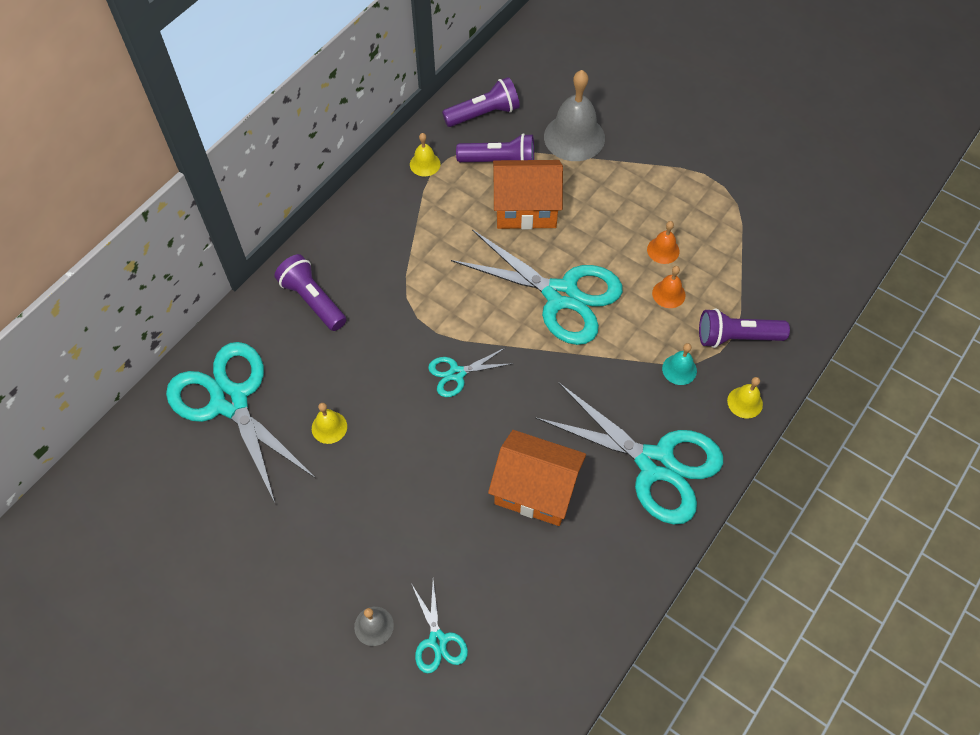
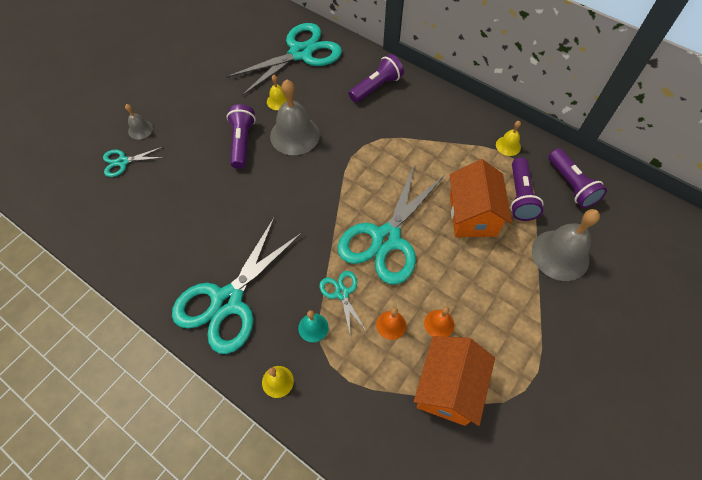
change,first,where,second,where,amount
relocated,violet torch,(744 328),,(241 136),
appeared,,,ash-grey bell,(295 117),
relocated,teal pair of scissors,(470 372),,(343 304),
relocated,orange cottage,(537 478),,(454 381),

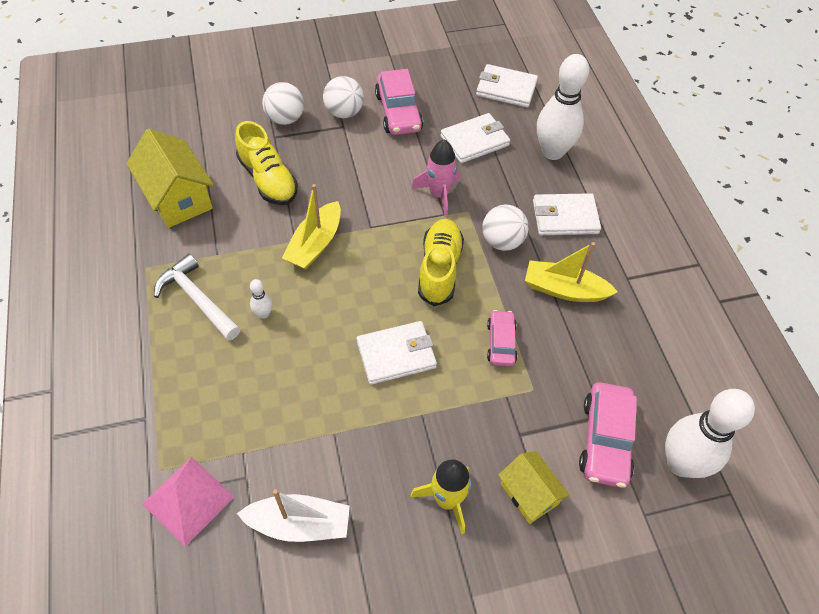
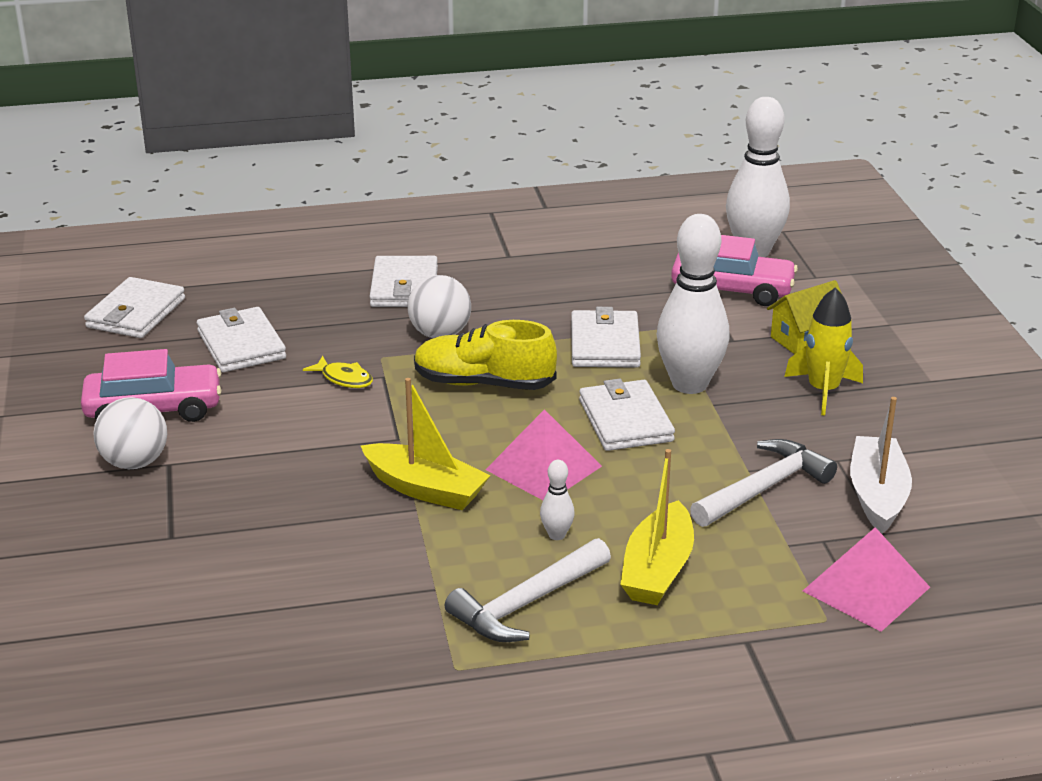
change,first,where,second,where,amount
exchanged,pink rocket,(436 178),golden fish figure,(338 372),
appeared,,,pink pyramid,(544 454),
exchanged,pink automobile,(502 338),pure white billfold,(606 337),
relocated,golden toy boat,(571 272),,(657 527),
relocated,pure white skittle,(563 107),,(693 304),
appeared,,,pure white claw hammer,(763 483),
missing,golden cottage,(170 178),,,
missing,golden sneaker,(266 163),,,
missing,pure white ball,(283 103),,,

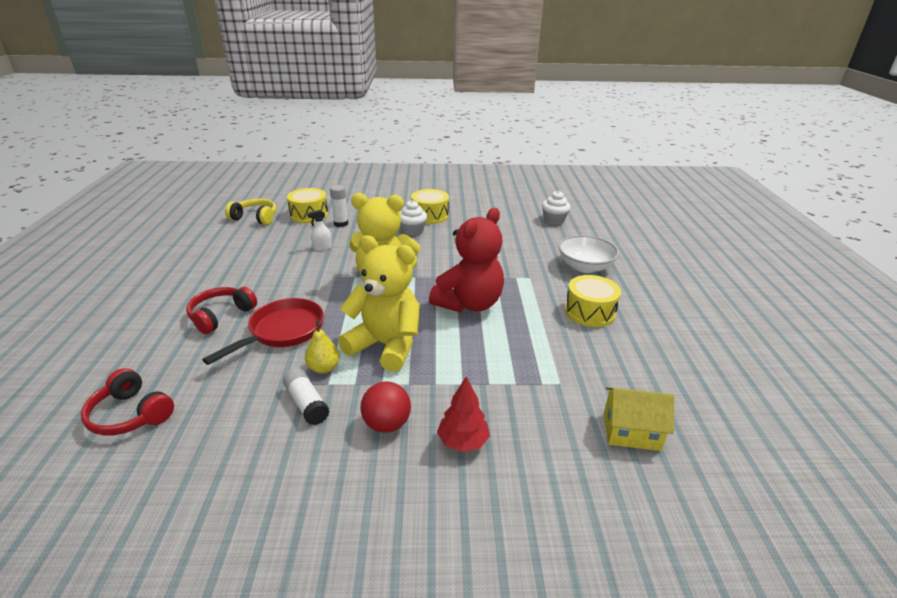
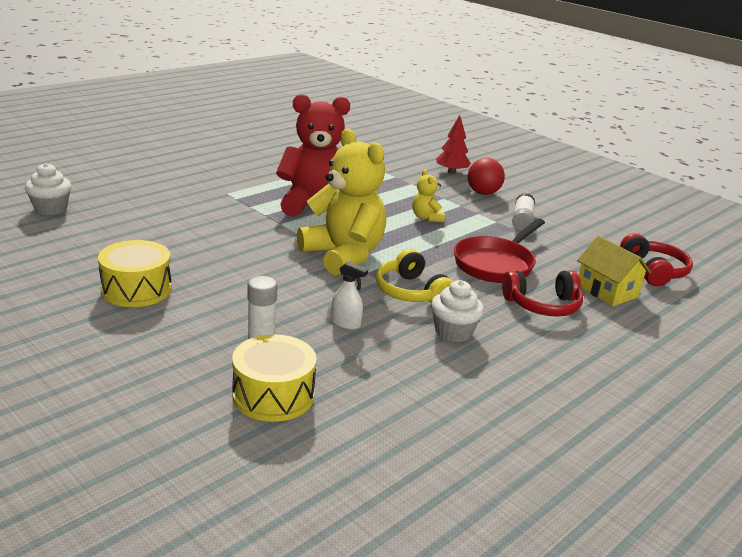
change,first,where,second,where,amount
relocated,golden over-ear headphones,(250 212),,(415 276),
size,golden stuffed bear,(379 303),,(428 195),x0.44
relocated,pure white fairy cake,(413 218),,(457 311),
spun,red frying pan,(263 331),,(499 250),45 degrees counterclockwise
relocated,golden cottage,(639 419),,(614 271),
missing,golden pear,(322 347),,,
missing,pure white bowl,(589 254),,,
missing,golden drum,(593 301),,,

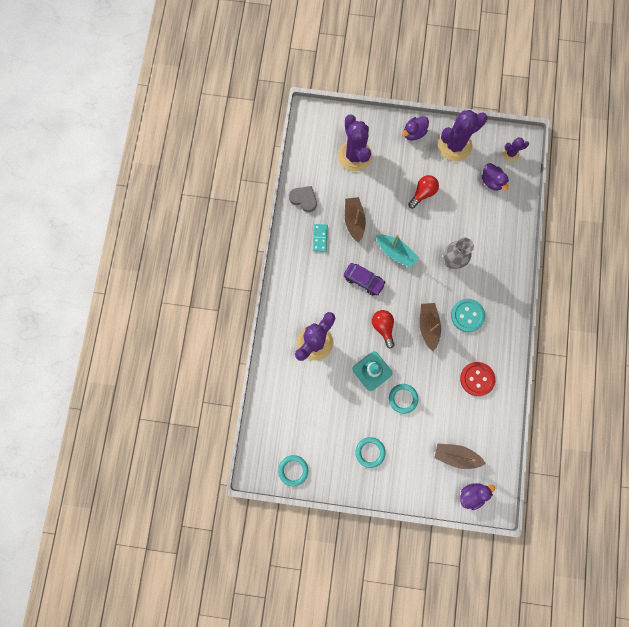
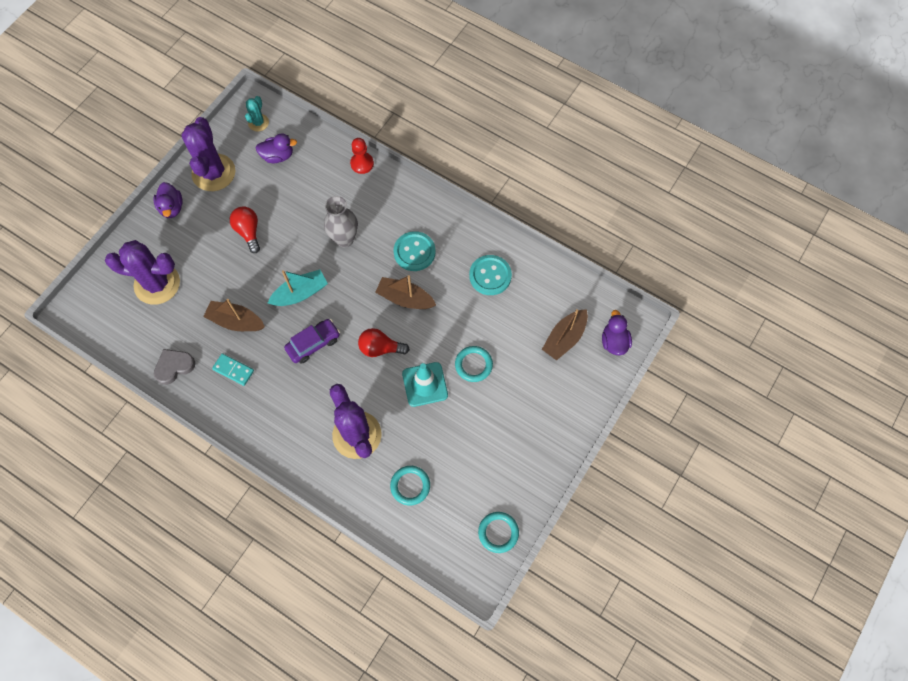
change,first,where,second,where,amount
colour,violet saguaro cactus,(516 149),teal saguaro cactus,(257 113),
appeared,,,red pawn,(362 156),
relocated,teal ring,(370 452),,(410 485),
colour,red button,(477 379),teal button,(490 275),

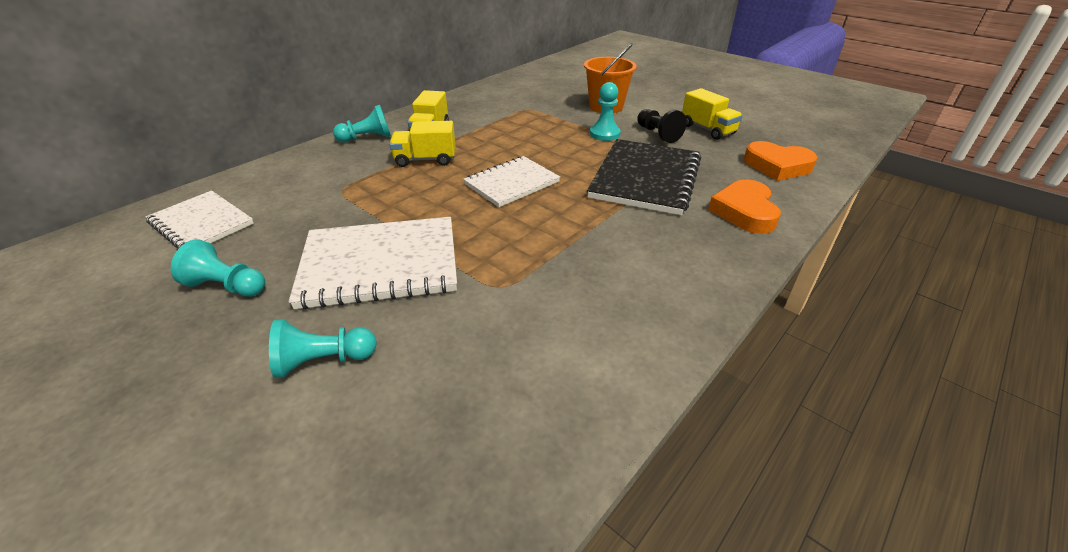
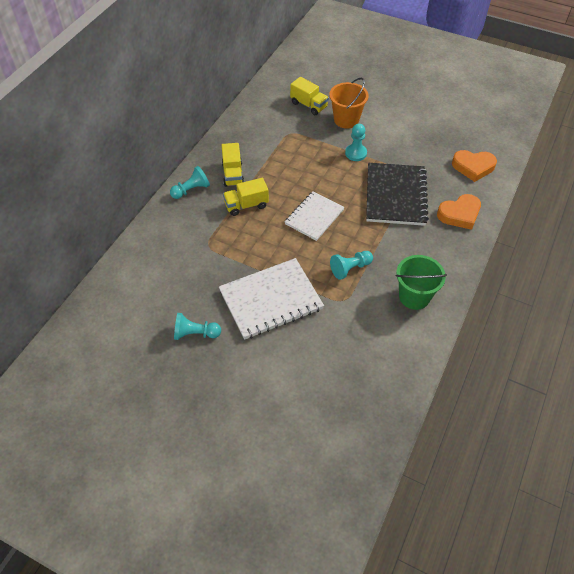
change,first,where,second,where,amount
relocated,golden lorry,(712 114),,(309 96),
relocated,teal pawn,(323 348),,(351 265),
appeared,,,emerald bucket,(421 282),
spun,orange heart shape,(744 206),,(459 212),105 degrees counterclockwise
missing,pure white notepad,(199 219),,,
missing,jet-black pawn,(662 126),,,

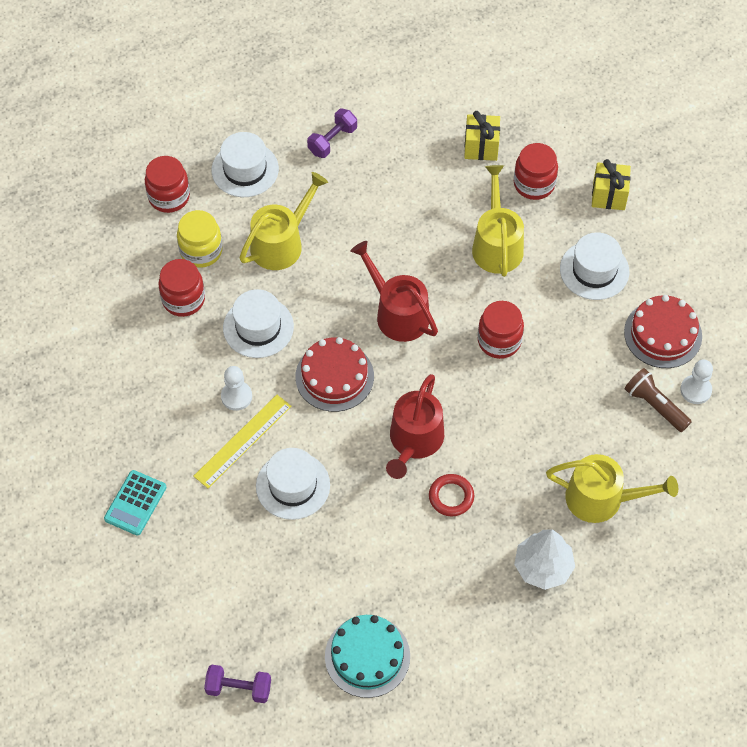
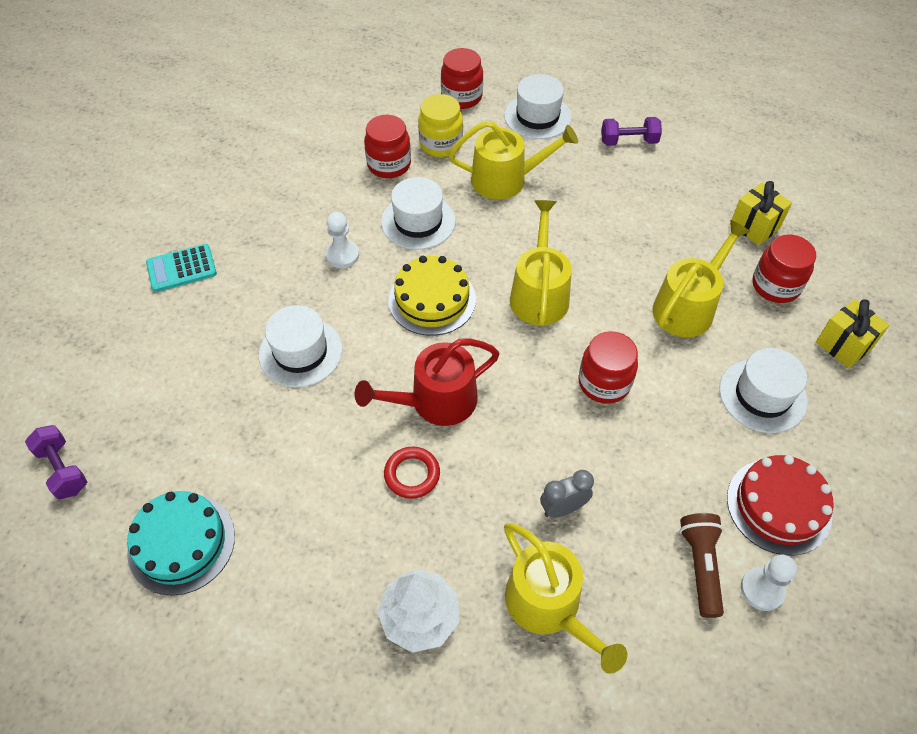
change,first,where,second,where,amount
colour,red layer cake,(334 374),golden layer cake,(432 296),
colour,red watering can,(394 291),golden watering can,(541 263),
appeared,,,ash-grey alarm clock,(567 494),
missing,golden ruler,(242 441),,,

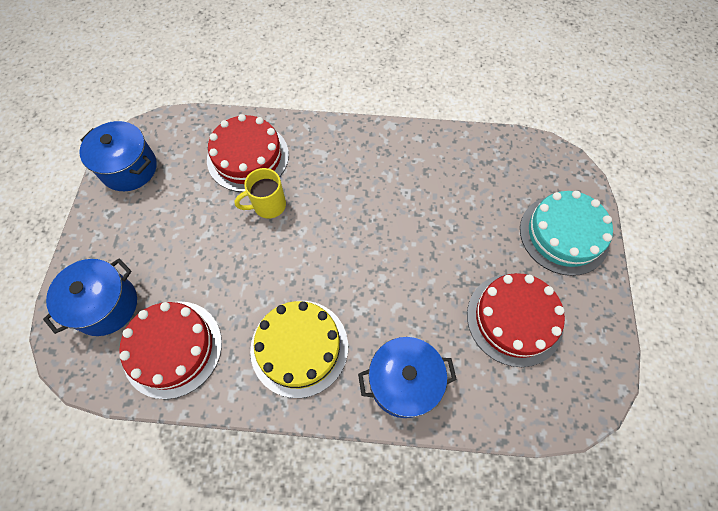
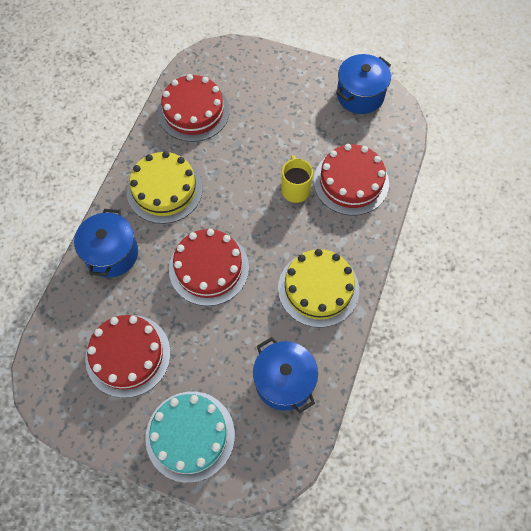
change,first,where,second,where,amount
appeared,,,red layer cake,(209 267),
relocated,royal blue cooking pot,(90 297),,(285 375),
appeared,,,golden layer cake,(318 288),

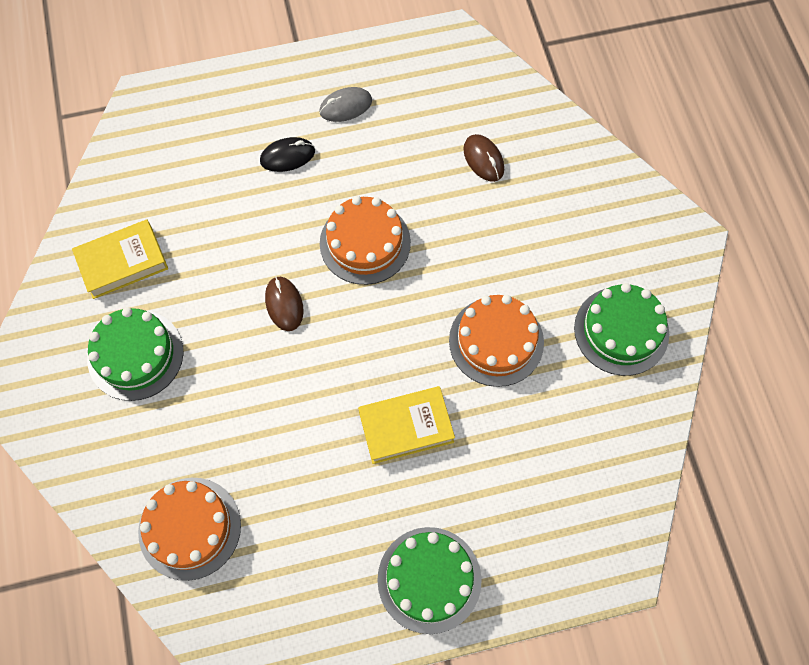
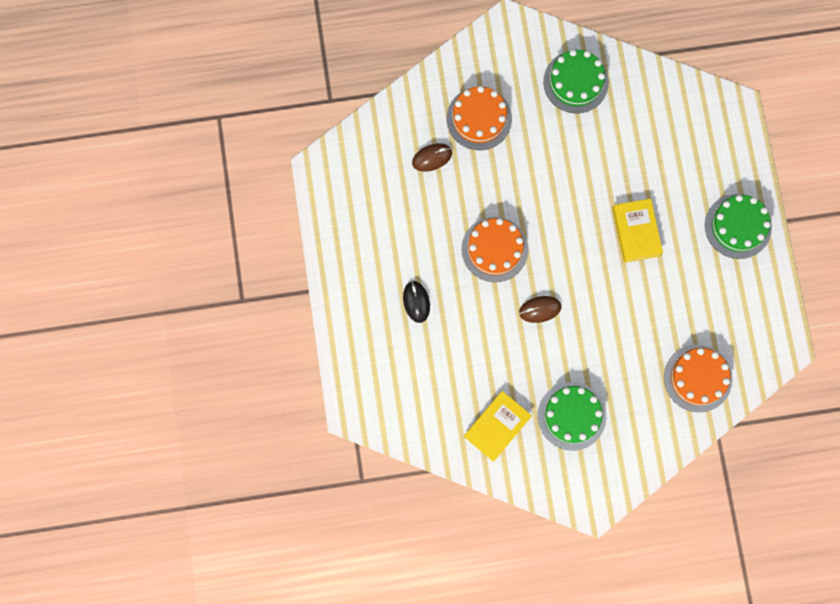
change,first,where,second,where,amount
relocated,orange layer cake,(496 341),,(479 118),
spun,golden hardcover,(120 259),,(498 426),60 degrees clockwise
missing,ash-grey computer mouse,(345 104),,,

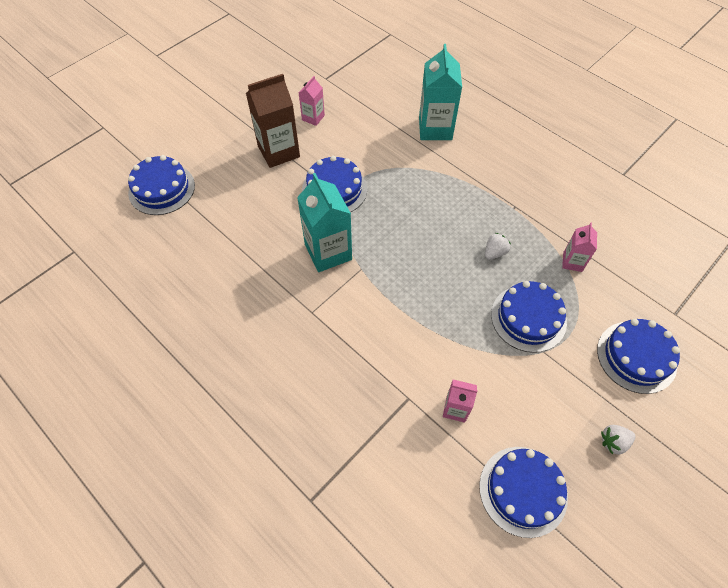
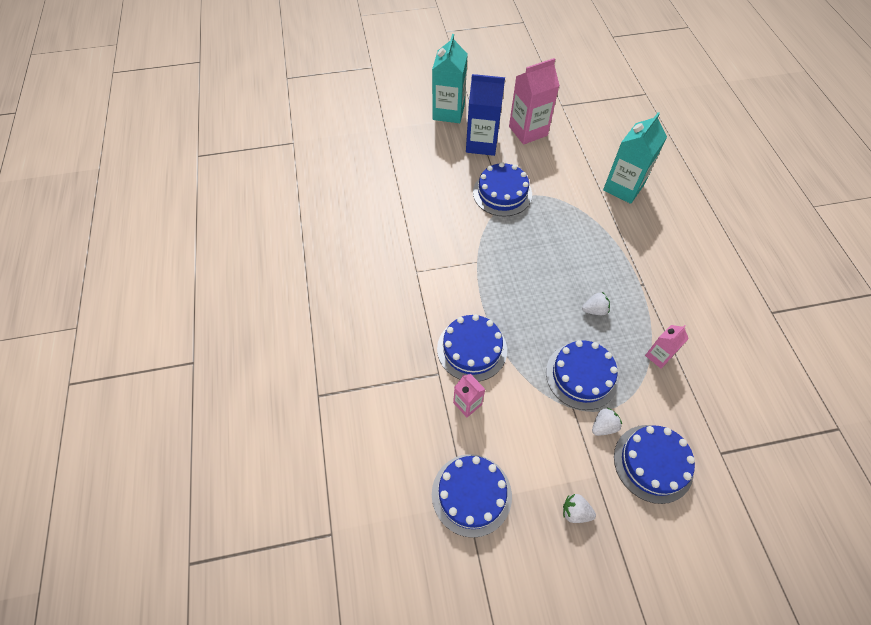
change,first,where,second,where,amount
relocated,teal carton,(324 222),,(450 78),
relocated,royal blue layer cake,(161 185),,(472 348),
colour,russet carton,(273 121),royal blue carton,(485 115),
size,pink carton,(312 101),,(534 101),x1.87
appeared,,,pure white toy strawberry,(607 422),

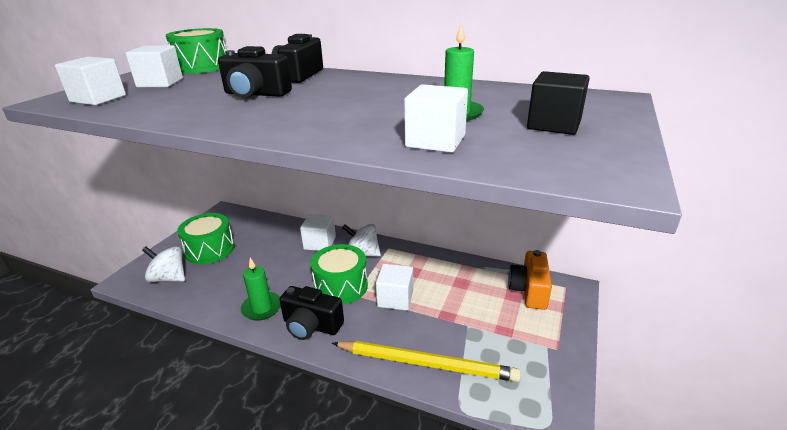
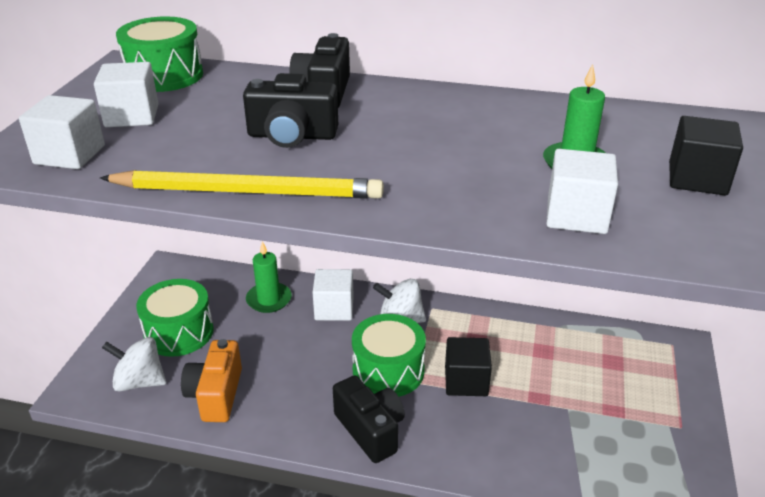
change,first,where,second,where,amount
relocated,golden wooden pencil,(426 361),,(242 184),
relocated,orange camera,(530 280),,(211 380),
relocated,emerald pillar candle,(261 289),,(269 277),
spun,jet-black camera,(311 313),,(369 419),135 degrees counterclockwise
colour,pure white solid cube,(394 287),jet-black solid cube,(468 366),

